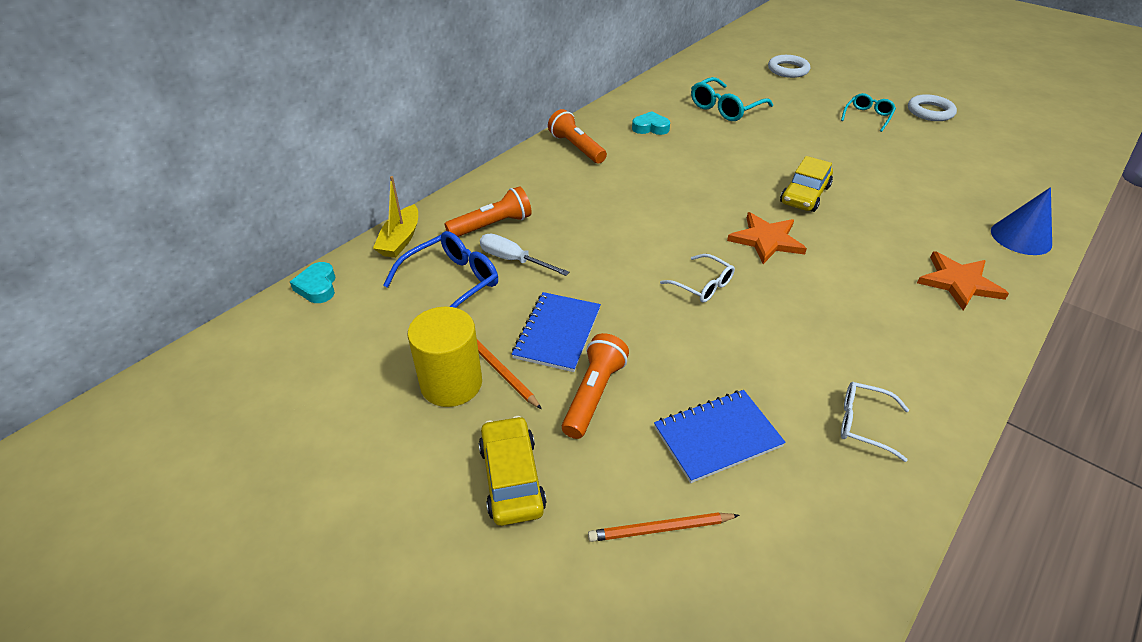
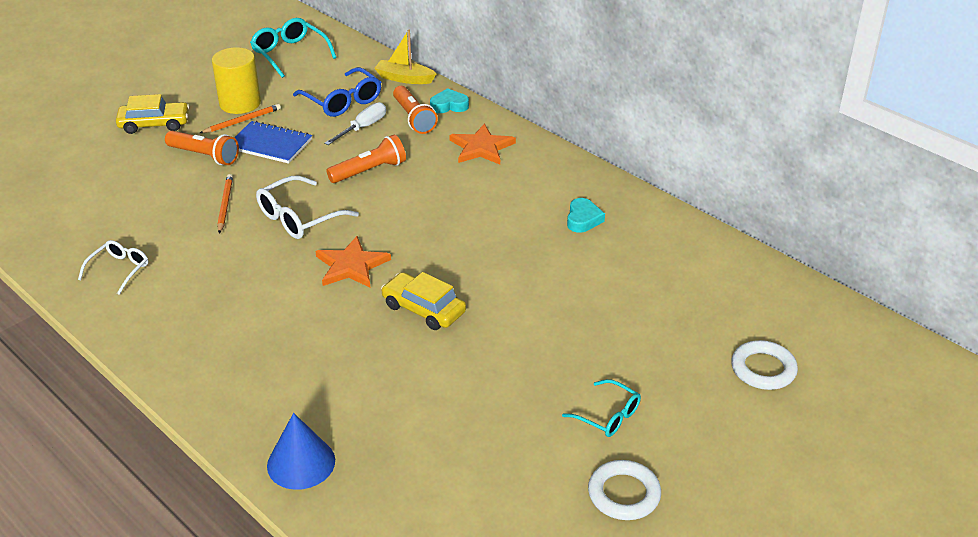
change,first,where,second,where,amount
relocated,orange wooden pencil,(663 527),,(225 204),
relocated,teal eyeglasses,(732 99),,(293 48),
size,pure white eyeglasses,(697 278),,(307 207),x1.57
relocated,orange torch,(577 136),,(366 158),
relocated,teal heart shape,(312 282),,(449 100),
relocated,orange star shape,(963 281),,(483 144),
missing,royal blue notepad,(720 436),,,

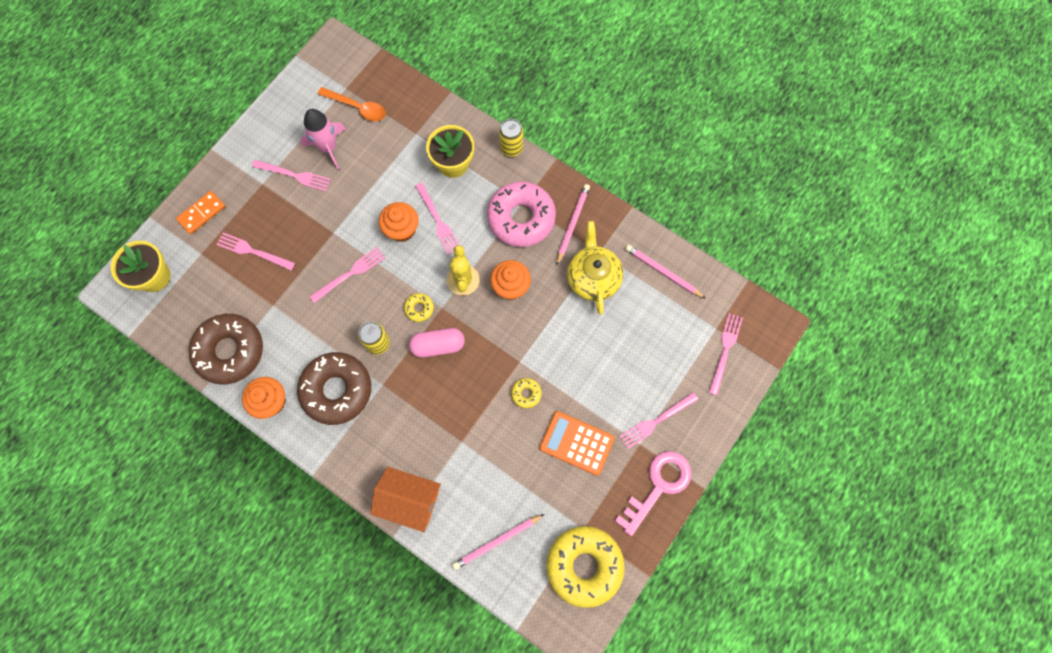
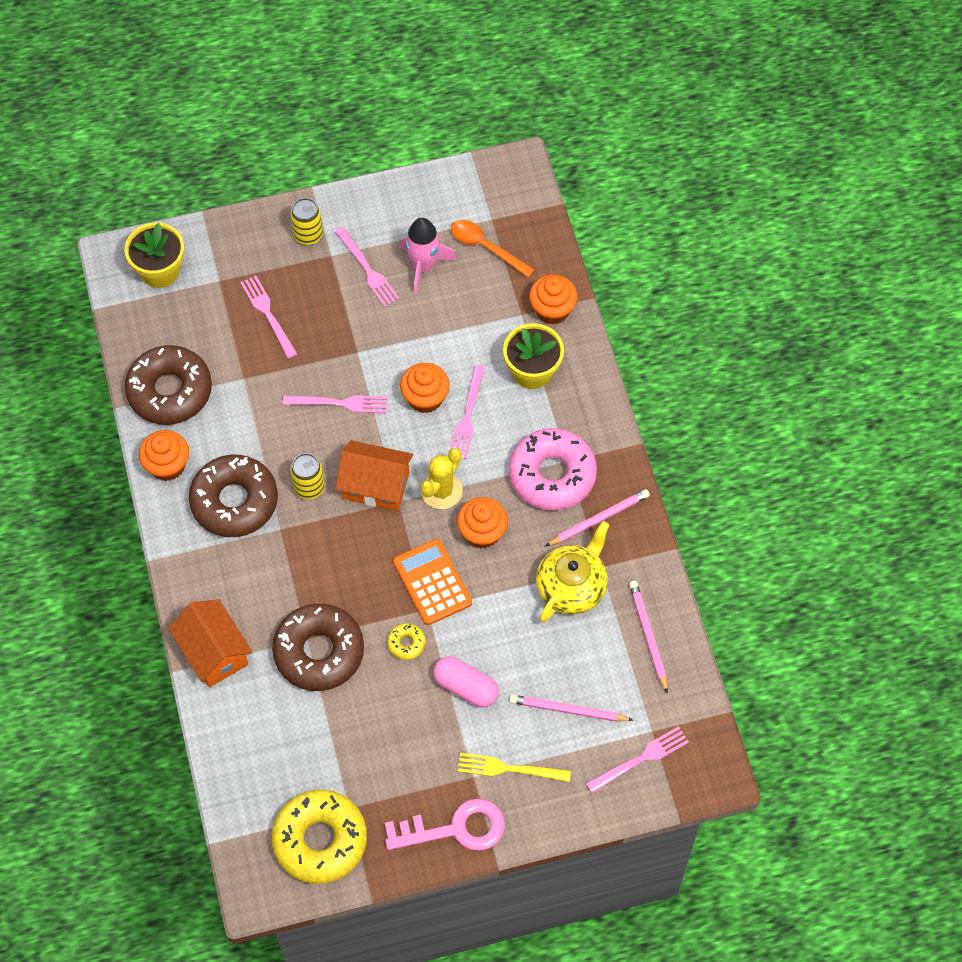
change,first,where,second,where,amount
appeared,,,russet donut,(318 647),
relocated,golden can,(511 138),,(307 221),
exchanged,golden donut,(419 307),orange cottage,(374 475),
relocated,orange adding machine,(577 443),,(432 582),
relocated,pink pill shape,(437 343),,(466 682),
spun,orange spoon,(352 104),,(493 249),150 degrees clockwise
colour,pink fork,(658 420),golden fork,(514 767),
relocated,pink wooden pencil,(498 542),,(571 708),
appeared,,,orange fairy cake,(553 299),
missing,orange domino piece,(200 212),,,

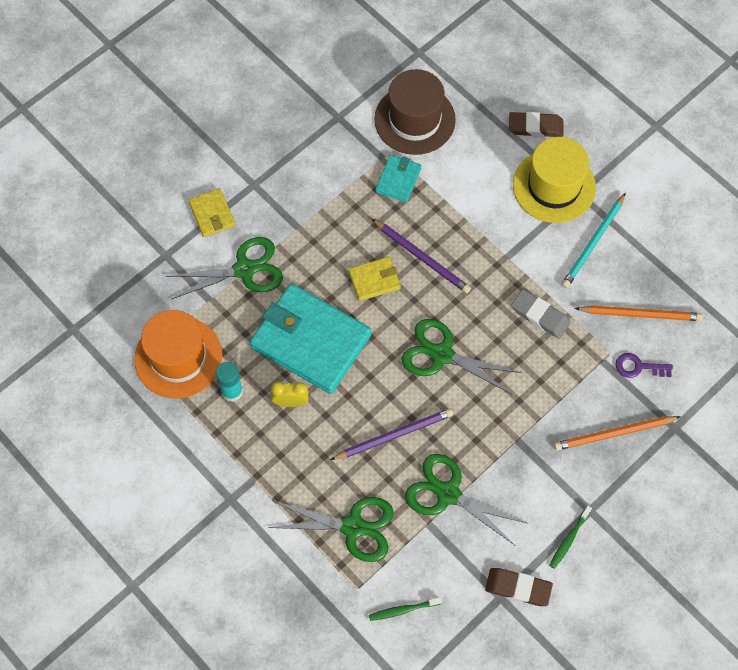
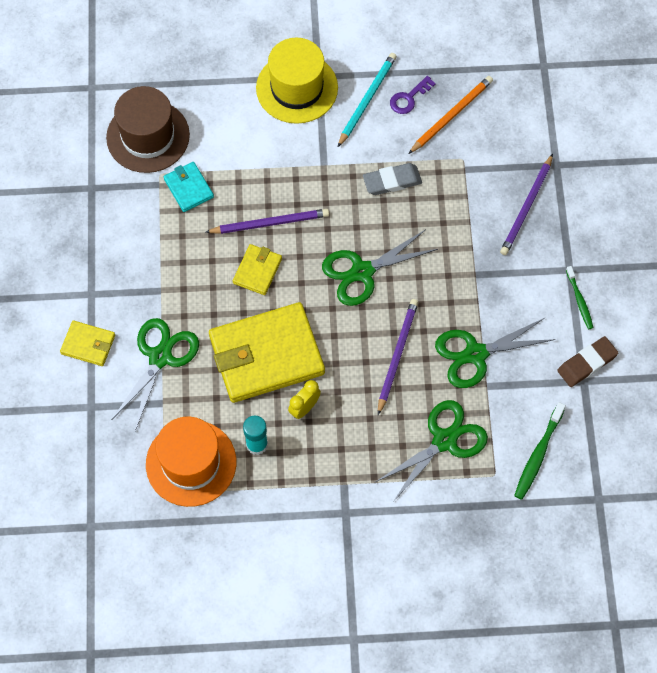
change,first,where,second,where,amount
colour,teal billfold,(310 339),golden billfold,(267 352),
spun,teal wooden pencil,(594 240),,(367 100),135 degrees counterclockwise
relocated,violet door key,(644 365),,(413 95),
colour,orange wooden pencil,(617 433),violet wooden pencil,(526 204),
size,emerald toothbrush,(405 609),,(540 451),x1.51
missing,russet pencil eraser,(536 124),,,

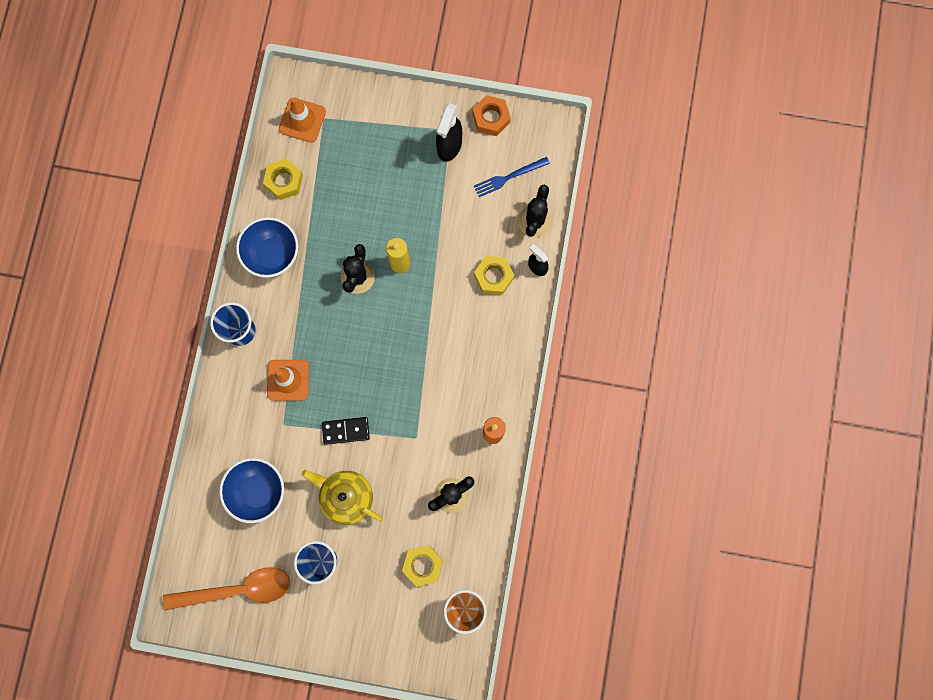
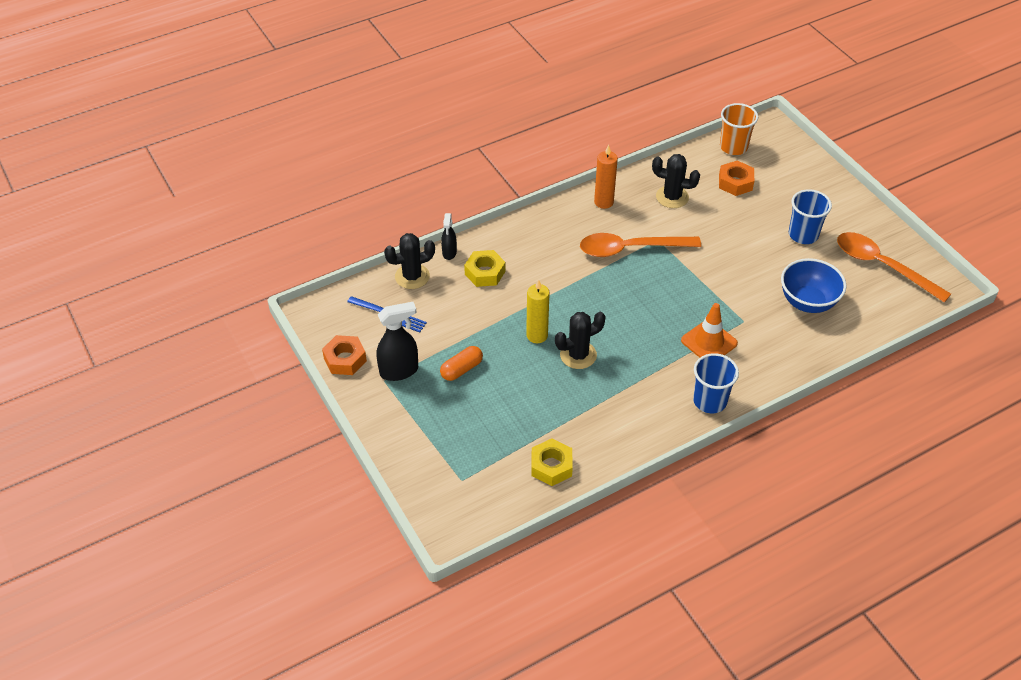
change,first,where,second,where,amount
appeared,,,orange pill shape,(461 363),
appeared,,,orange spoon,(640 245),
colour,golden hex nut,(423 566),orange hex nut,(736 178),
missing,royal blue bowl,(267 247),,,
missing,orange road cone,(302 120),,,
missing,golden teapot,(342 497),,,
missing,jet-black domino piece,(346 431),,,

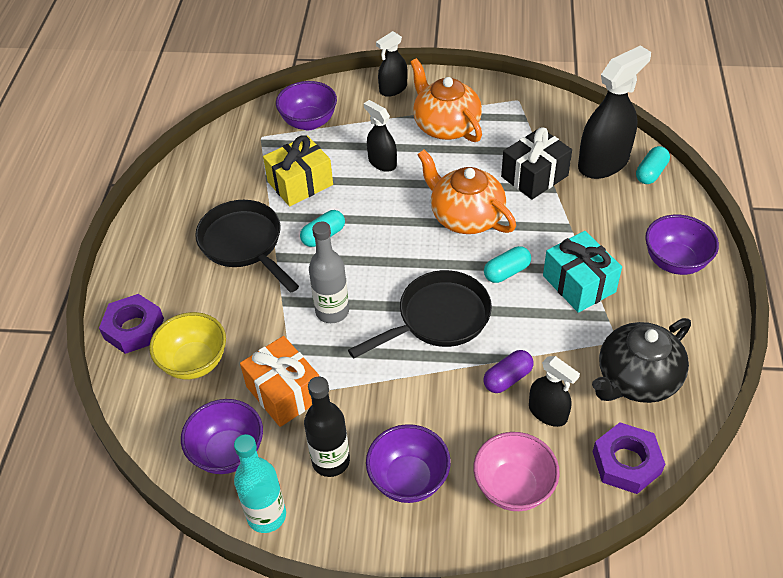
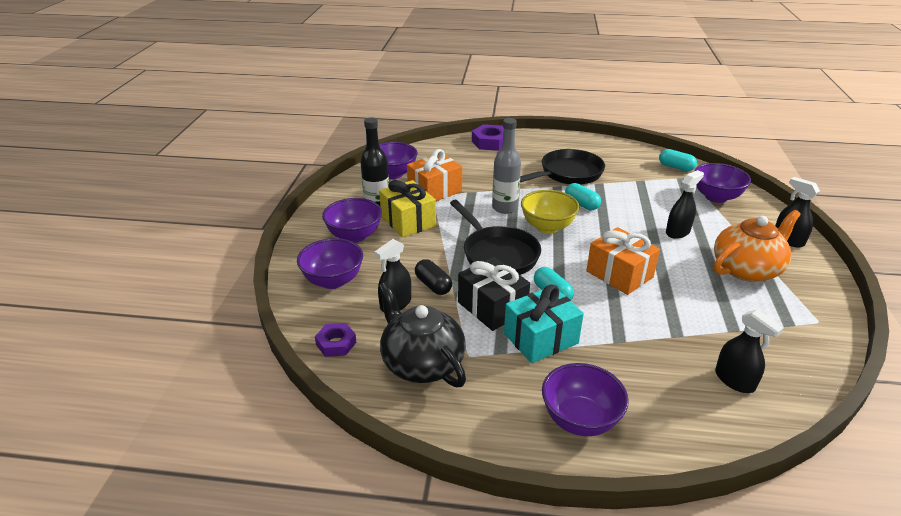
change,first,where,second,where,amount
colour,pink bowl,(516 471),violet bowl,(330 263),
size,violet hex nut,(629 458),,(335 340),x0.65
relocated,golden wrapped gift,(298 171),,(407 209),
colour,violet pill shape,(508 371),jet-black pill shape,(433 277),
relocated,jet-black wrapped gift,(536 163),,(494 294),
relocated,golden bowl,(187 346),,(550 211),
exchanged,orange teapot,(466 192),orange wrapped gift,(623 261),
relocated,teal pill shape,(653 165),,(678 160),
size,jet-black spray bottle,(614 112),,(749 351),x0.56
missing,teal drink bottle,(260 483),,,

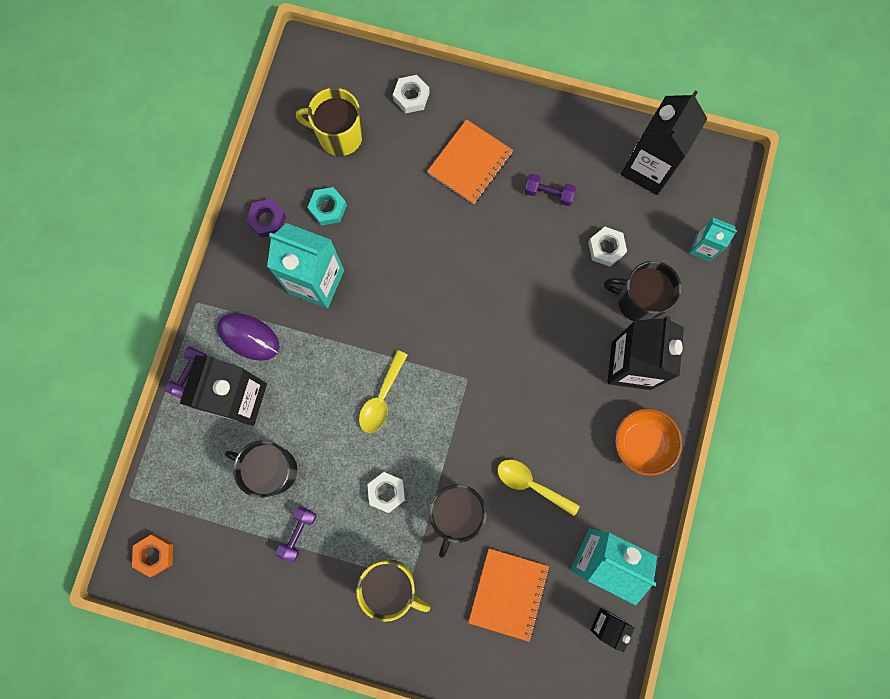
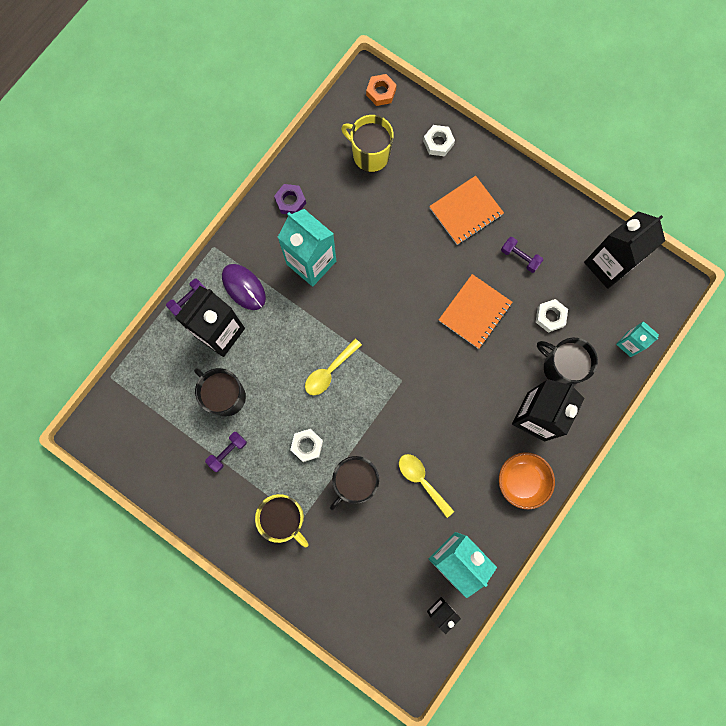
change,first,where,second,where,amount
relocated,orange hex nut,(152 555),,(381 90),
relocated,orange notepad,(509 595),,(476 311),
missing,teal hex nut,(327 206),,,

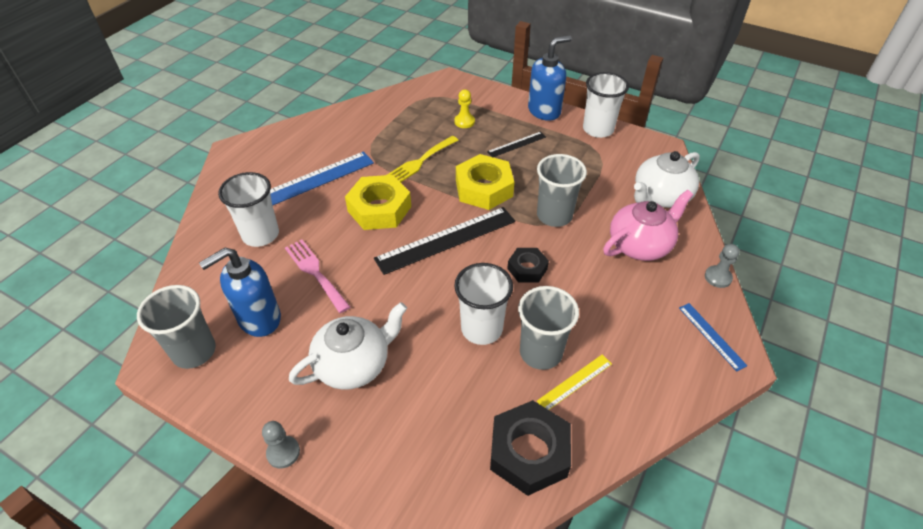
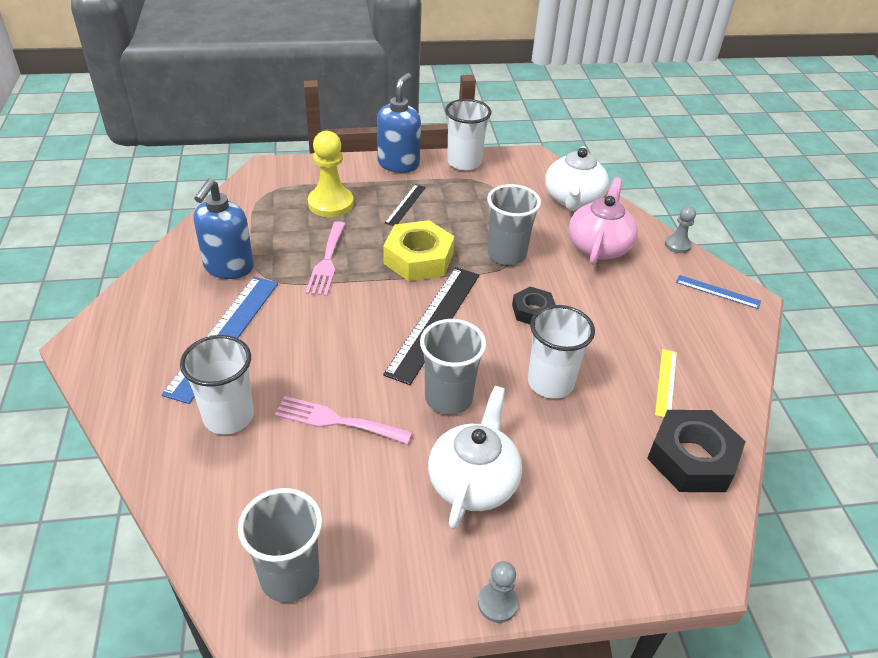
change,first,where,second,where,amount
relocated,royal blue soap pump,(240 292),,(223 228),
colour,golden fork,(422 159),pink fork,(325 258),
size,golden pawn,(464 109),,(330 174),x1.82
relocated,ash-grey cup,(548 328),,(453 367),
missing,golden hex nut,(378 202),,,

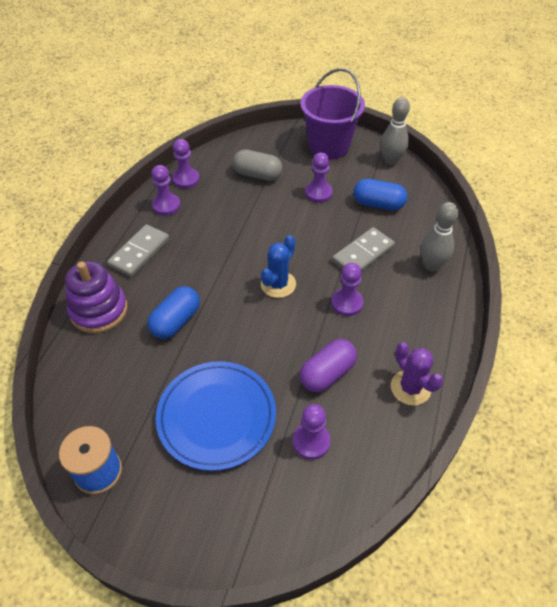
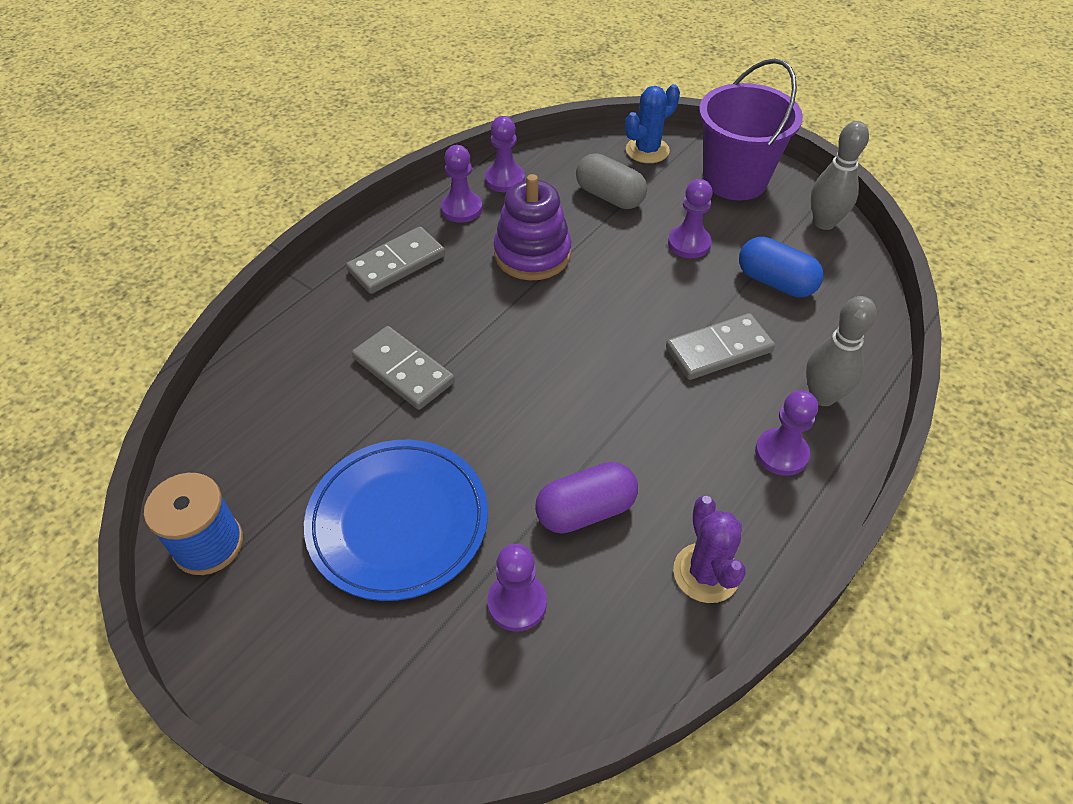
change,first,where,second,where,amount
exchanged,royal blue pill shape,(174 312),ash-grey domino piece,(403 368),
relocated,violet stacking toy,(96 297),,(532 227),
relocated,royal blue saguaro cactus,(278 266),,(652 123),
relocated,violet pawn,(347 289),,(786 433),

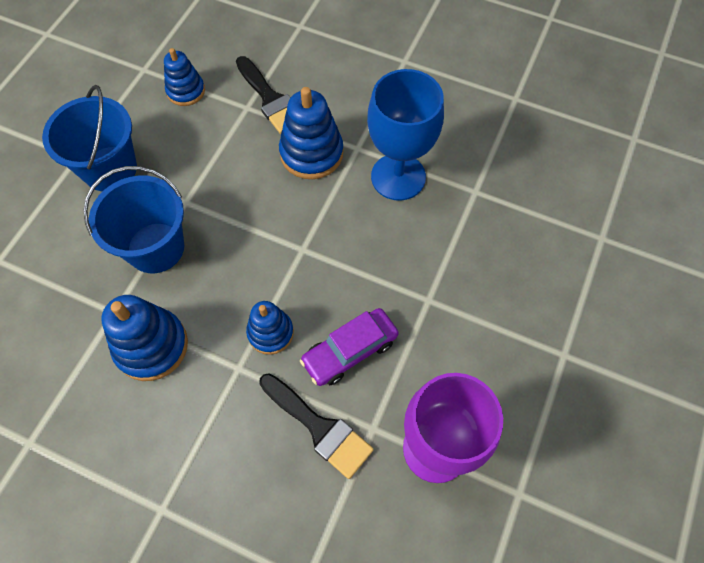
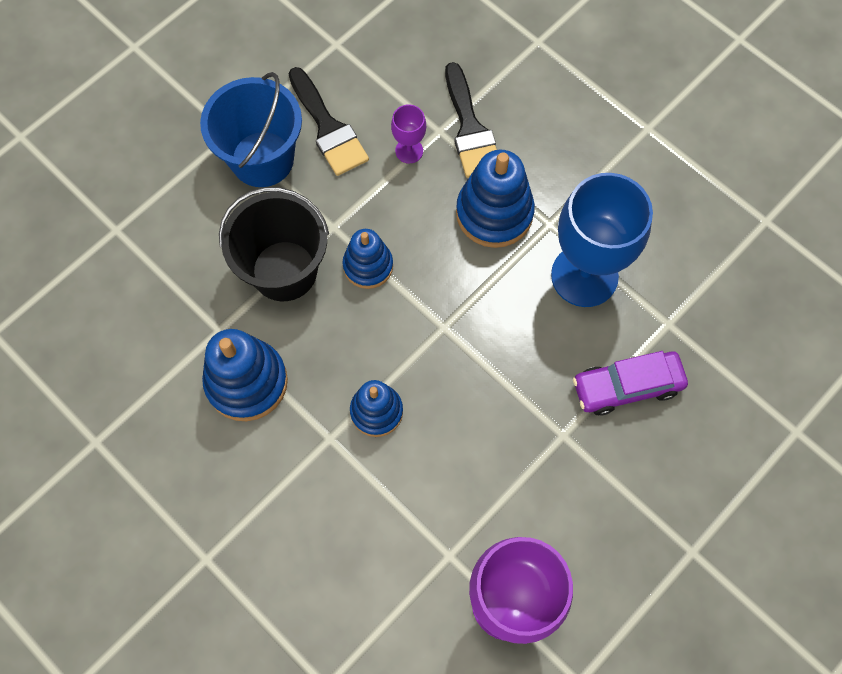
change,first,where,second,where,amount
colour,royal blue bucket,(133 219),jet-black bucket,(274 244),
relocated,jet-black paint brush,(316 426),,(328 121),
relocated,royal blue stacking toy,(184 77),,(368 259),
appeared,,,violet wine glass,(408 133),
relocated,violet automobile,(349 347),,(630 383),

